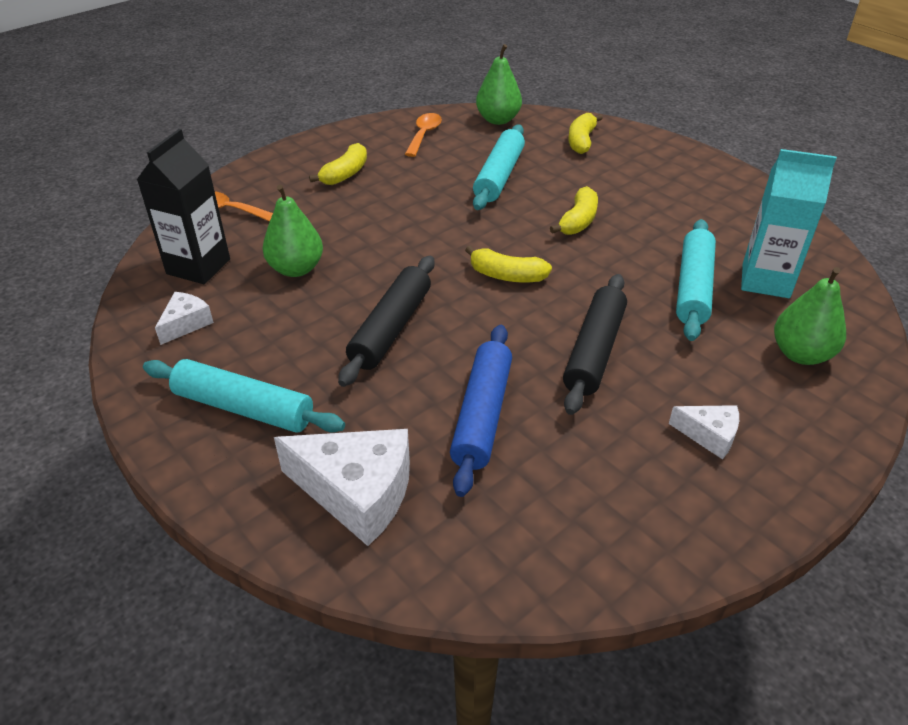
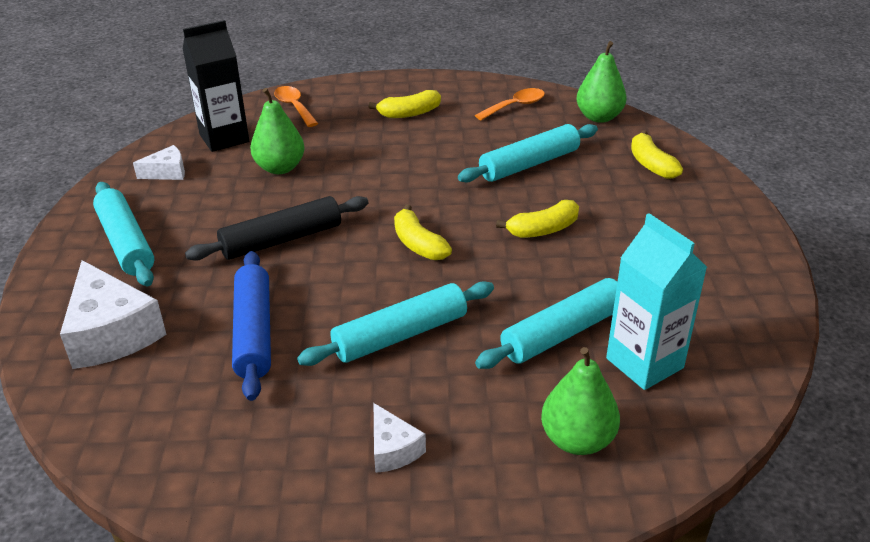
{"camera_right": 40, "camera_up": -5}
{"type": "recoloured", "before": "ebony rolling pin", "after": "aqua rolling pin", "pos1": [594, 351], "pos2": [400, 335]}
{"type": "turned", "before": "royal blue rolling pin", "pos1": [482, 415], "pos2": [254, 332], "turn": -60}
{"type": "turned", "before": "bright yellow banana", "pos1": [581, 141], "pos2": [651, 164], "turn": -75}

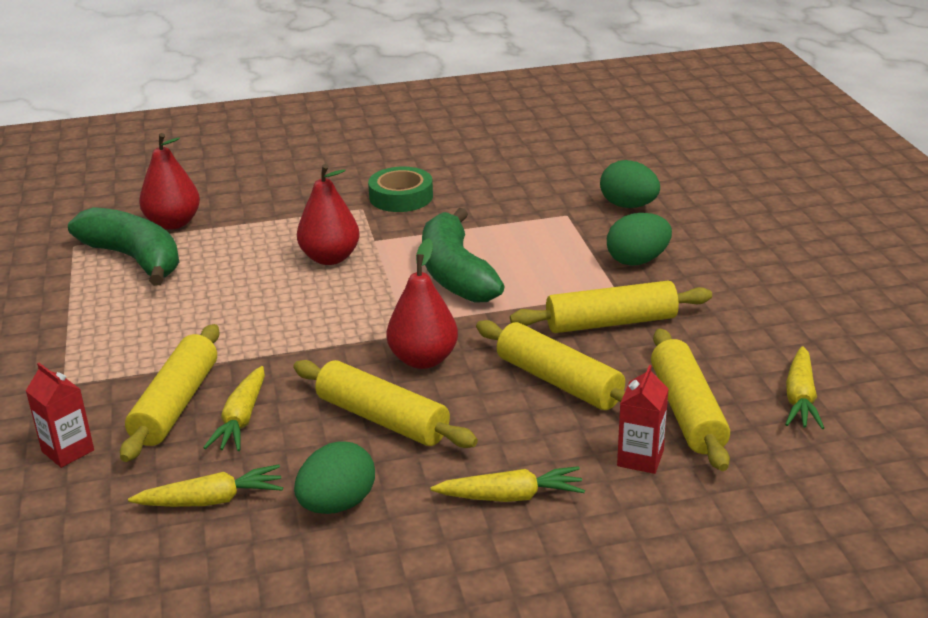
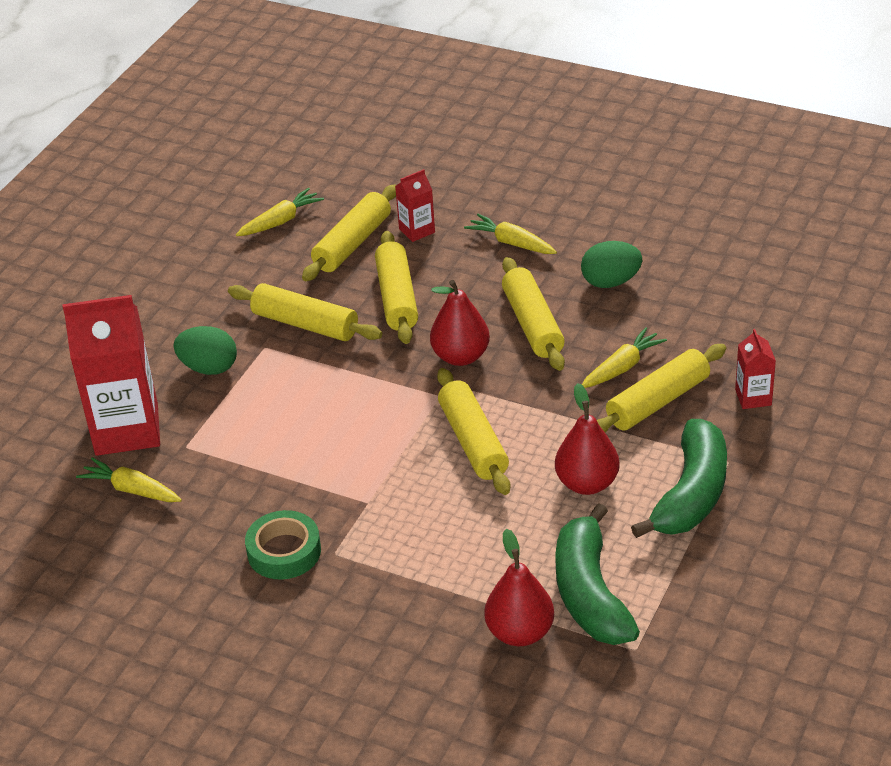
{"camera_right": -140, "camera_up": 10}
{"type": "added", "after": "bright yellow rolling pin", "pos2": [473, 442]}
{"type": "moved", "before": "bright yellow carrot", "pos1": [211, 500], "pos2": [132, 490]}
{"type": "moved", "before": "crimson pear fruit", "pos1": [330, 258], "pos2": [587, 483]}
{"type": "moved", "before": "green banana", "pos1": [455, 273], "pos2": [691, 494]}
{"type": "replaced", "before": "green egg shape", "after": "crimson milk carton", "pos1": [628, 206], "pos2": [127, 429]}

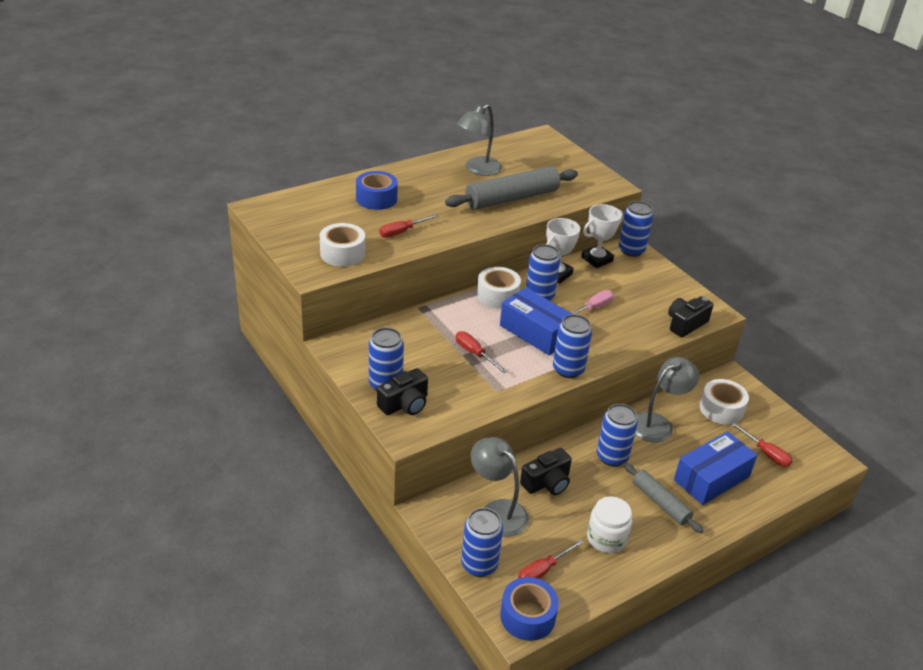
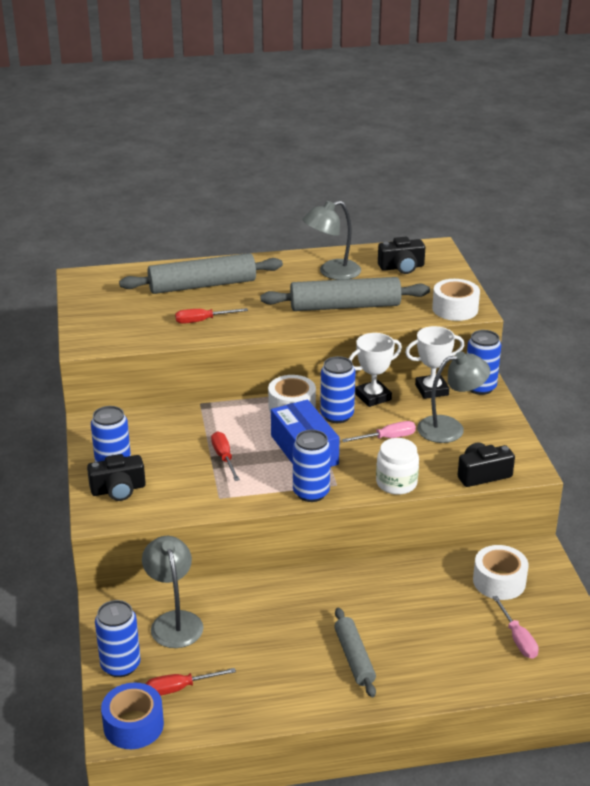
{"camera_right": 25, "camera_up": -5}
{"type": "removed", "before": "royal blue tin", "pos1": [612, 457]}
{"type": "removed", "before": "royal blue box", "pos1": [711, 478]}
{"type": "moved", "before": "pure white sticky tape", "pos1": [342, 253], "pos2": [455, 309]}
{"type": "moved", "before": "ebony photo camera", "pos1": [547, 483], "pos2": [401, 267]}
{"type": "moved", "before": "pure white preserve jar", "pos1": [606, 538], "pos2": [396, 483]}
{"type": "moved", "before": "ash-grey lamp", "pos1": [657, 423], "pos2": [450, 428]}
{"type": "replaced", "before": "royal blue sticky tape", "after": "ash-grey rolling pin", "pos1": [376, 198], "pos2": [202, 285]}
{"type": "recoloured", "before": "crimson hand screwdriver", "after": "pink hand screwdriver", "pos1": [765, 453], "pos2": [517, 639]}

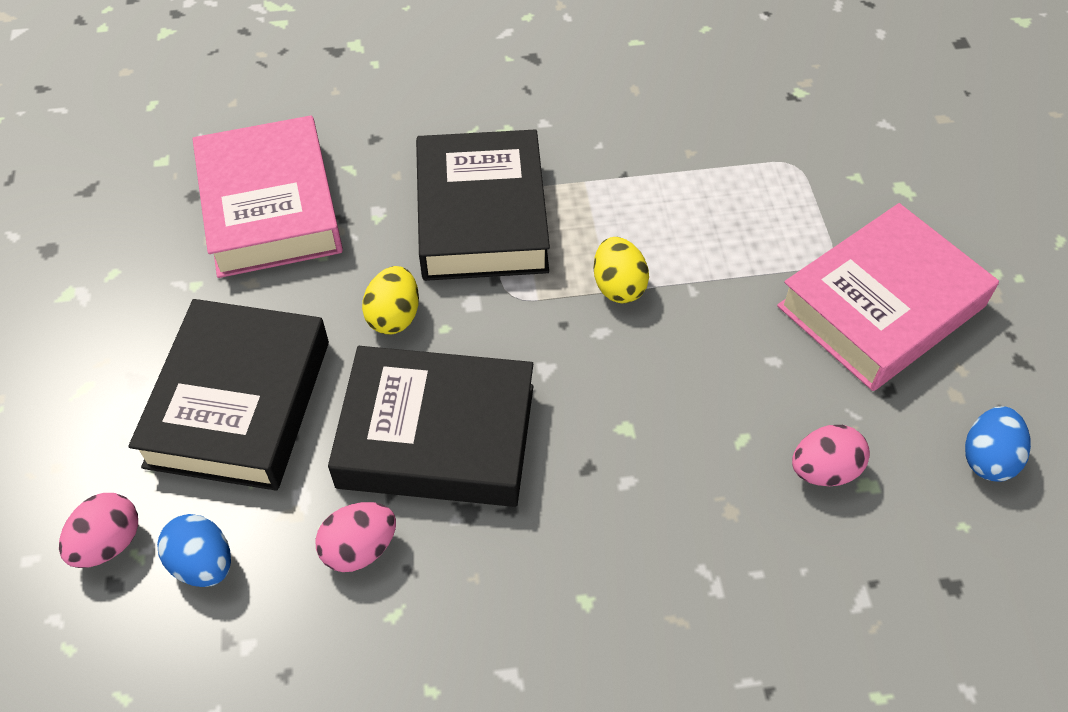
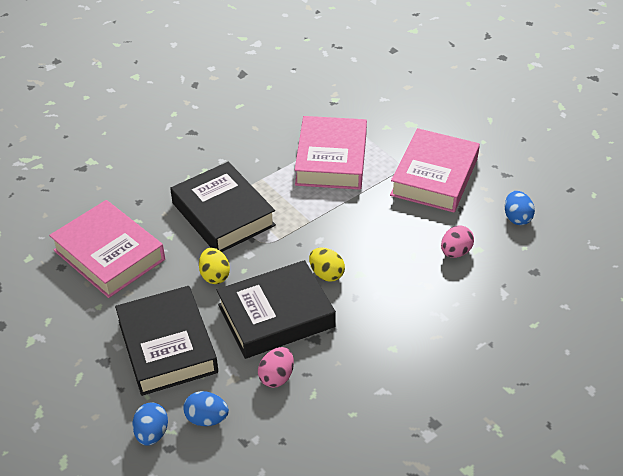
{"camera_right": -30, "camera_up": -10}
{"type": "added", "after": "pink hardback", "pos2": [331, 159]}
{"type": "moved", "before": "bright yellow egg shape", "pos1": [618, 286], "pos2": [326, 274]}
{"type": "recoloured", "before": "pink egg shape", "after": "royal blue egg shape", "pos1": [109, 543], "pos2": [152, 433]}

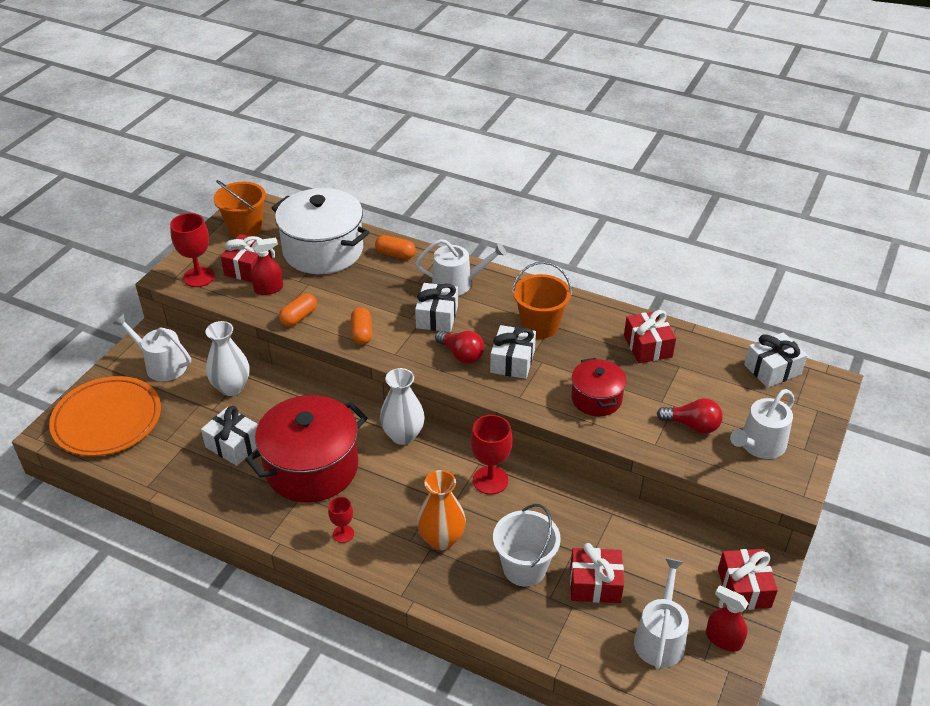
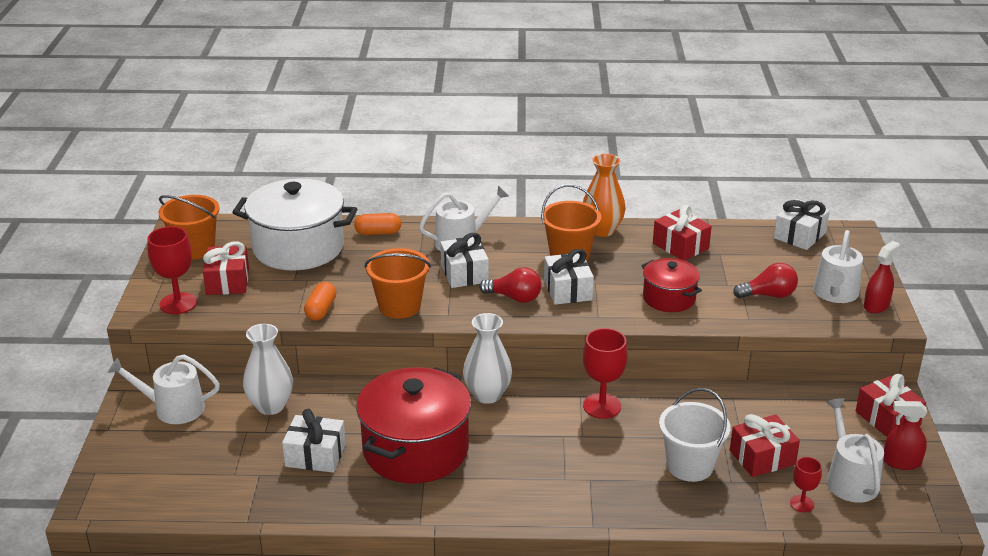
{"camera_right": -25, "camera_up": -10}
{"type": "removed", "before": "orange-coloured plate", "pos1": [107, 420]}
{"type": "moved", "before": "crimson spray cleaner", "pos1": [268, 289], "pos2": [876, 305]}
{"type": "moved", "before": "crimson wine glass", "pos1": [343, 534], "pos2": [802, 504]}
{"type": "moved", "before": "orange-coloured tall vase", "pos1": [441, 539], "pos2": [602, 230]}
{"type": "replaced", "before": "orange-coloured pill", "after": "orange-coloured sand bucket", "pos1": [362, 333], "pos2": [399, 306]}

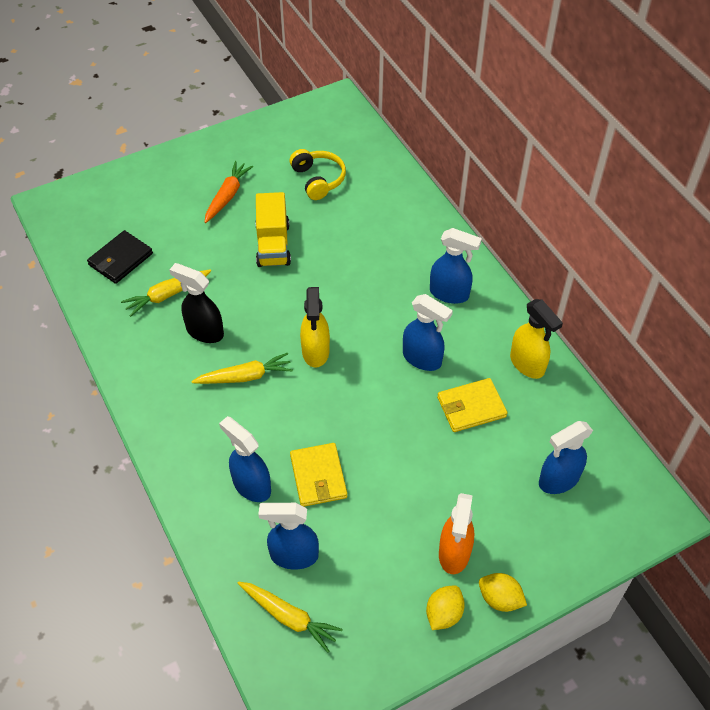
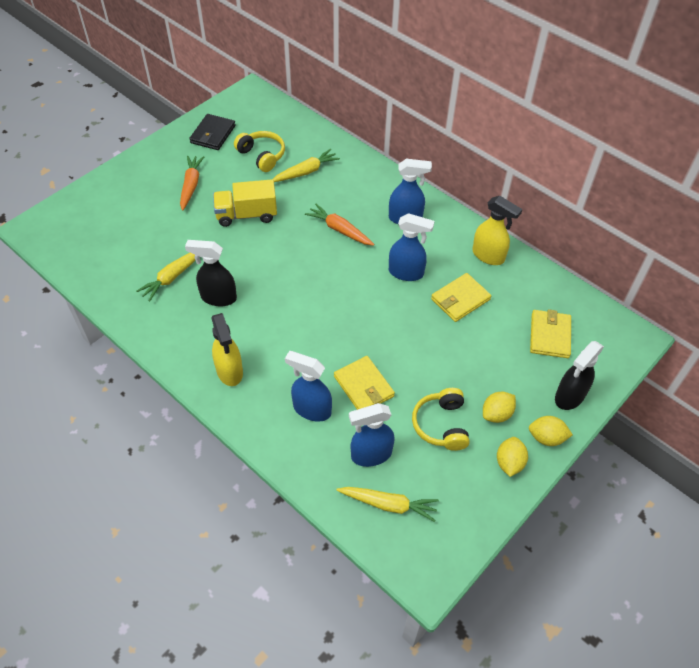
{"camera_right": -20, "camera_up": 0}
{"type": "added", "after": "orange-coloured carrot", "pos2": [339, 230]}
{"type": "added", "after": "bright yellow headset", "pos2": [441, 425]}
{"type": "added", "after": "ebony spray cleaner", "pos2": [569, 396]}
{"type": "moved", "before": "ebony wallet", "pos1": [120, 259], "pos2": [213, 134]}
{"type": "moved", "before": "bright yellow carrot", "pos1": [245, 376], "pos2": [306, 172]}
{"type": "moved", "before": "bright yellow spray cleaner", "pos1": [315, 352], "pos2": [229, 371]}
{"type": "replaced", "before": "orange-coloured spray cleaner", "after": "bright yellow toy lemon", "pos1": [454, 553], "pos2": [496, 414]}
{"type": "replaced", "before": "royal blue spray cleaner", "after": "bright yellow wallet", "pos1": [558, 480], "pos2": [549, 335]}
{"type": "turned", "before": "bright yellow lorry", "pos1": [273, 245], "pos2": [246, 215], "turn": 105}

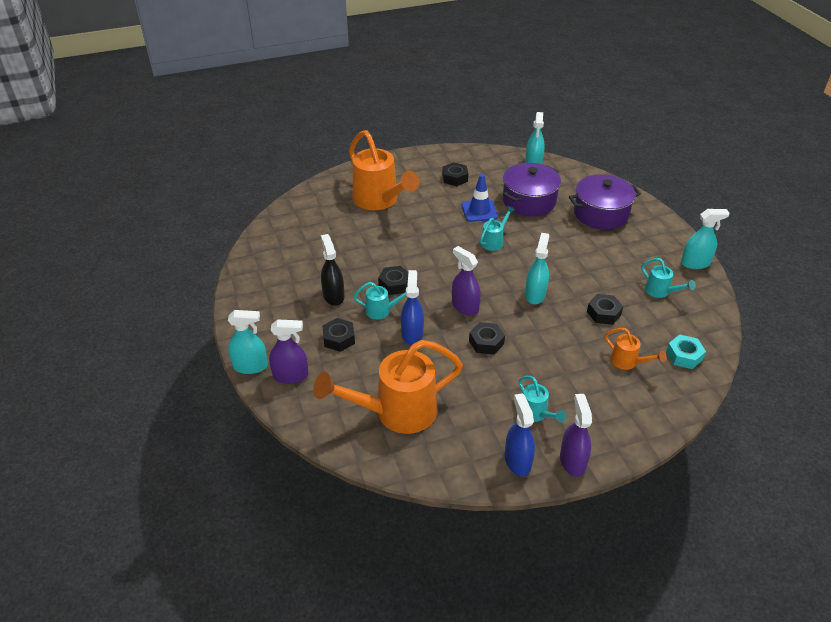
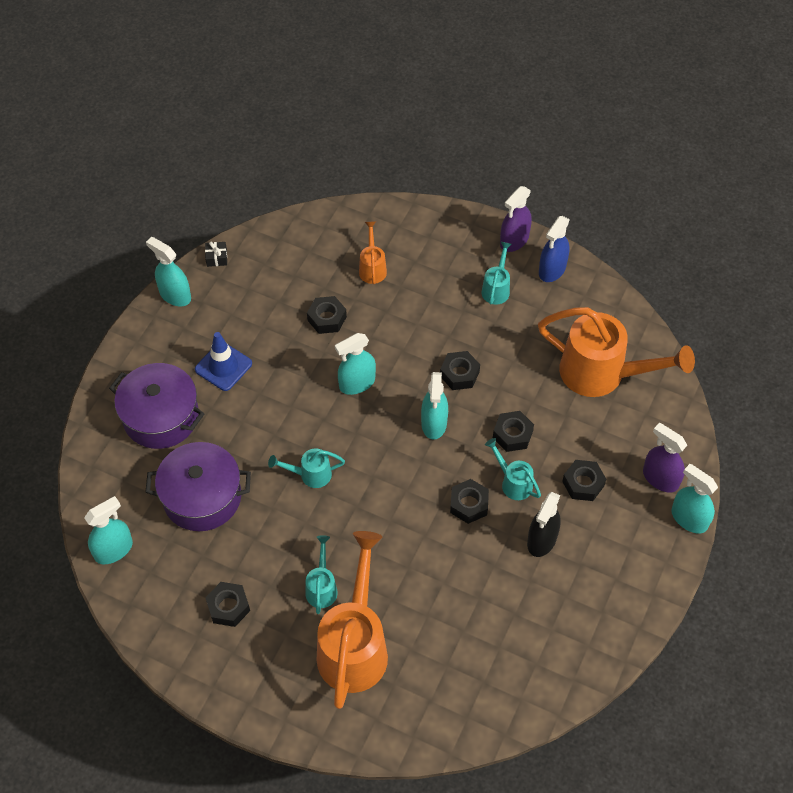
{"camera_right": -135, "camera_up": 15}
{"type": "removed", "before": "aqua nut", "pos1": [684, 356]}
{"type": "added", "after": "ebony gift", "pos2": [216, 258]}
{"type": "moved", "before": "royal blue road cone", "pos1": [479, 211], "pos2": [223, 366]}
{"type": "moved", "before": "aqua watering pot", "pos1": [660, 292], "pos2": [322, 587]}
{"type": "replaced", "before": "royal blue spray cleaner", "after": "ebony nut", "pos1": [412, 334], "pos2": [512, 434]}
{"type": "recoloured", "before": "violet spray cleaner", "after": "aqua spray cleaner", "pos1": [465, 307], "pos2": [434, 423]}

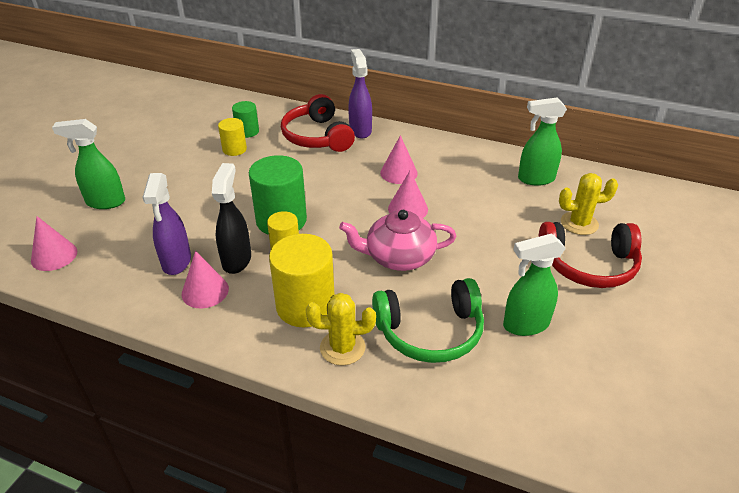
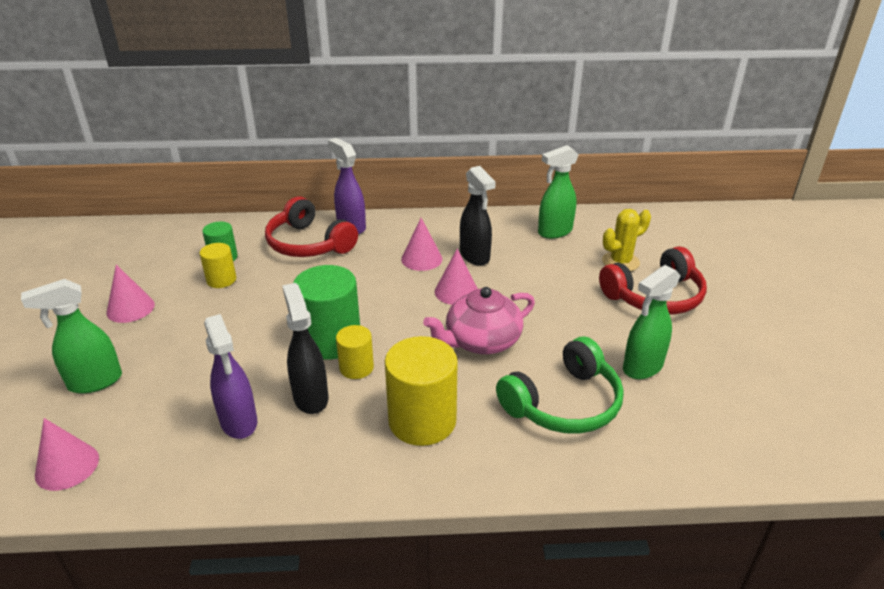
{"camera_right": -25, "camera_up": -5}
{"type": "removed", "before": "bright yellow cactus", "pos1": [342, 348]}
{"type": "added", "after": "ebony spray cleaner", "pos2": [475, 256]}
{"type": "moved", "before": "pink solid cone", "pos1": [205, 291], "pos2": [130, 308]}

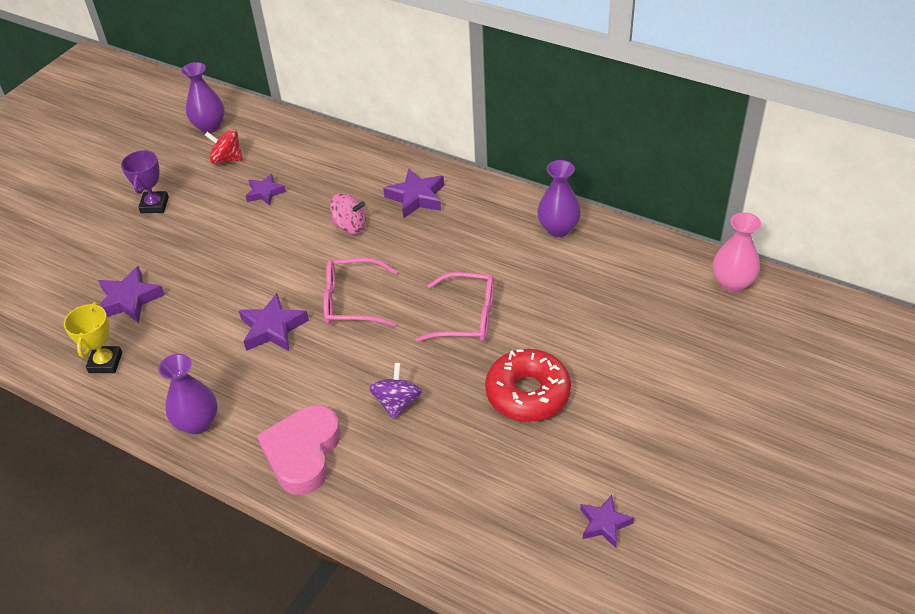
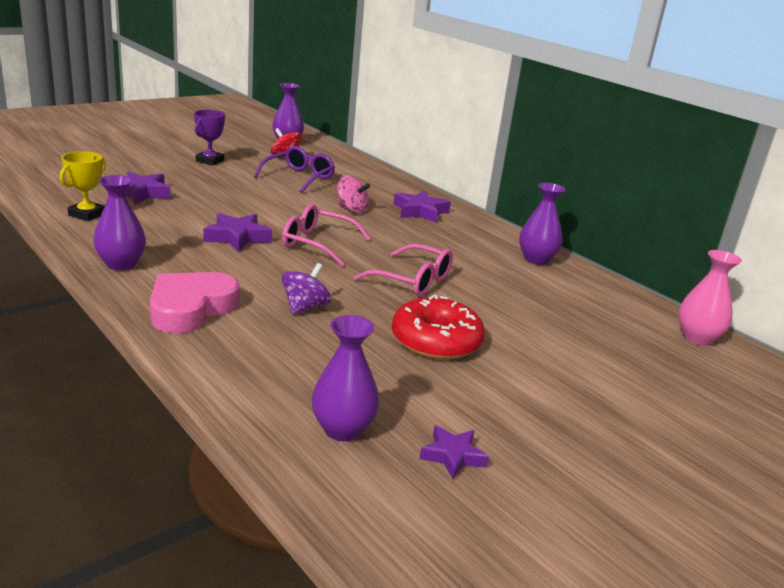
{"camera_right": 15, "camera_up": -20}
{"type": "added", "after": "violet tall vase", "pos2": [342, 429]}
{"type": "replaced", "before": "violet five-pointed star", "after": "violet spectacles", "pos1": [265, 193], "pos2": [299, 177]}

